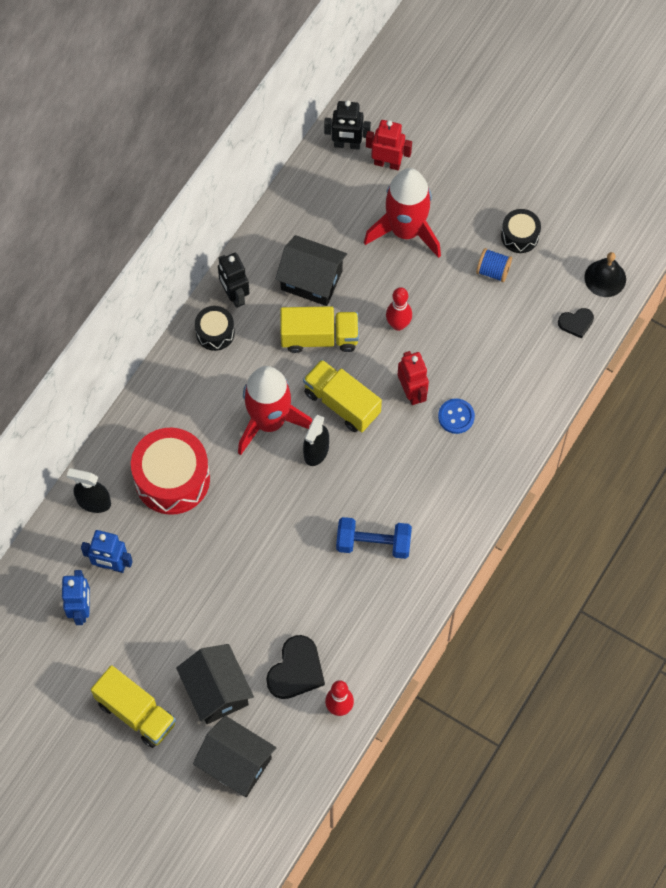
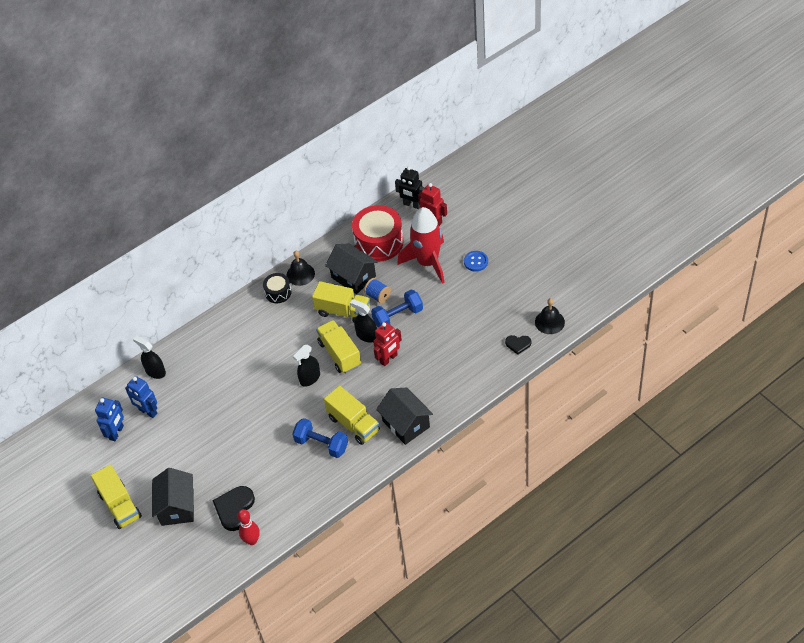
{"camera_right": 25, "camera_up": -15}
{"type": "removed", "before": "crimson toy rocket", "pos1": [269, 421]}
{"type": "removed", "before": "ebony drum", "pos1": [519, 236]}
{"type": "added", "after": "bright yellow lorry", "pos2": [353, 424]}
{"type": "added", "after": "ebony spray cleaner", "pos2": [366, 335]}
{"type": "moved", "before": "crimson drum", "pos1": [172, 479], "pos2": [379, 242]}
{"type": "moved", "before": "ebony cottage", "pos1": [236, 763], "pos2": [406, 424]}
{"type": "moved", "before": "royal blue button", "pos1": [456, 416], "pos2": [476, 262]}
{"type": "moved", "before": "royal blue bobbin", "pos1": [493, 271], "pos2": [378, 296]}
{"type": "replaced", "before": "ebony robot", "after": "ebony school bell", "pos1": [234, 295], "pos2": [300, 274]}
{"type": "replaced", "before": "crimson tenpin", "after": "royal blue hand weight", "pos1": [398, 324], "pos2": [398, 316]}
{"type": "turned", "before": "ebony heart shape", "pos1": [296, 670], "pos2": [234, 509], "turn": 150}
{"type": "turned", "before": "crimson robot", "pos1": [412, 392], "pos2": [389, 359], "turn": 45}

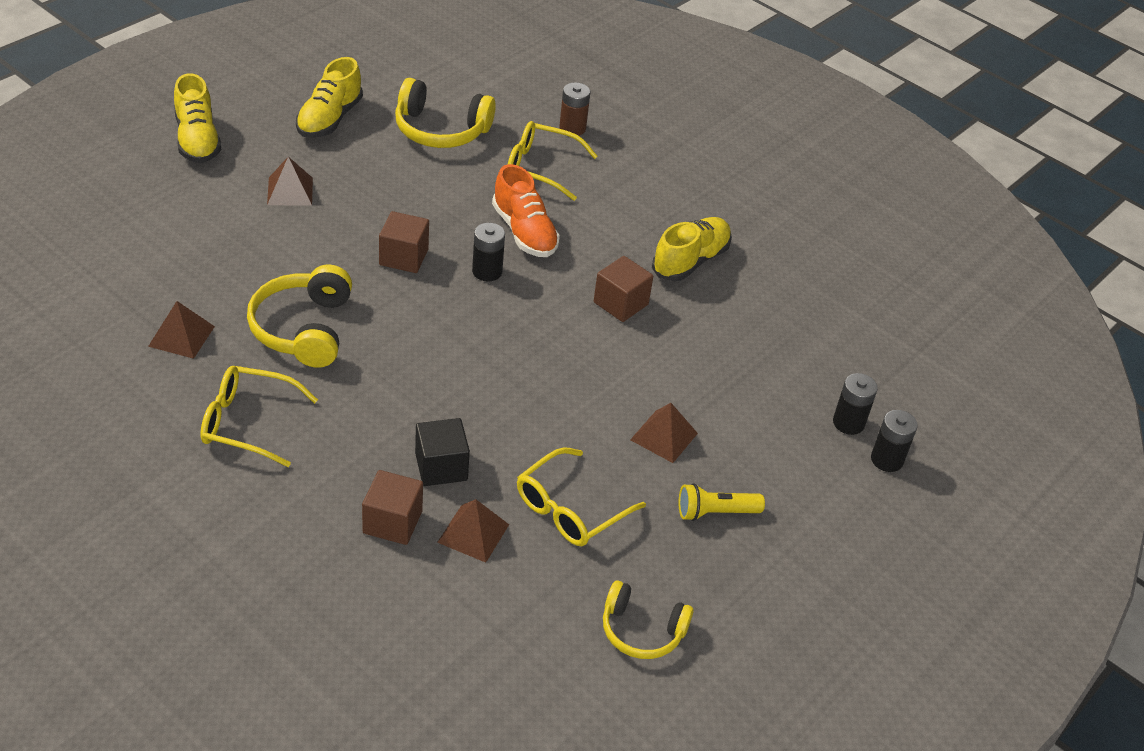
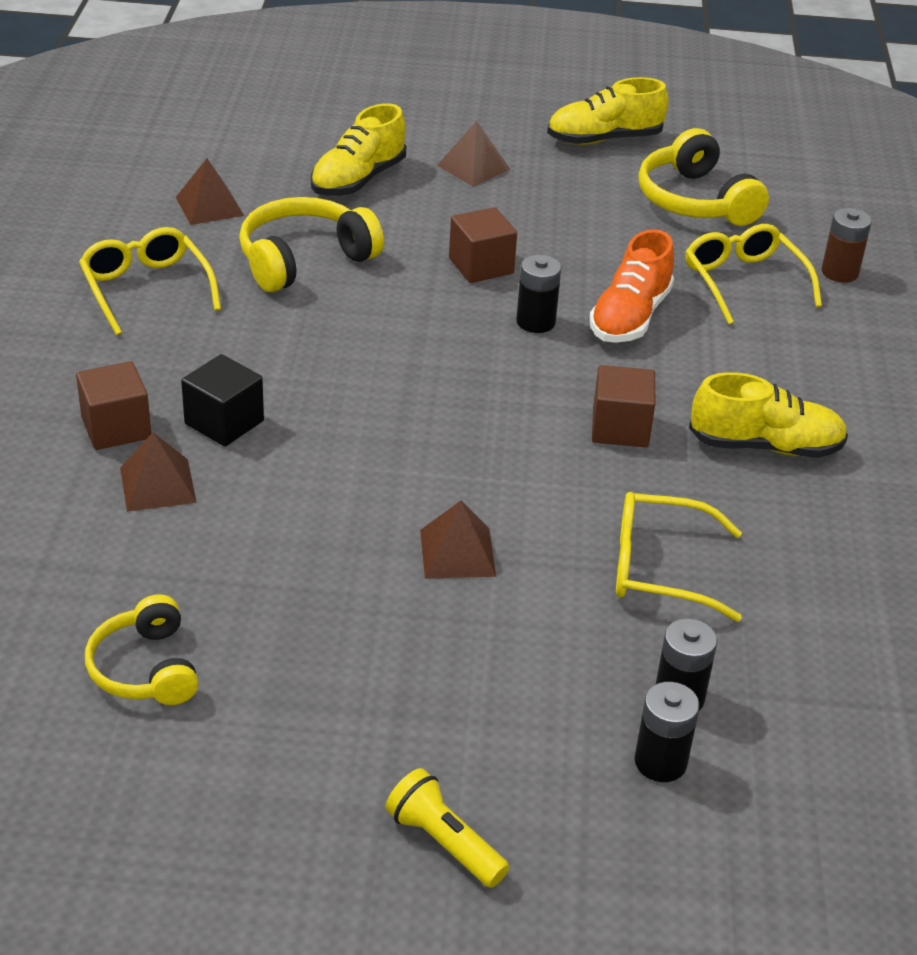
{"camera_right": 55, "camera_up": -5}
{"type": "moved", "before": "bright yellow shoe", "pos1": [197, 140], "pos2": [358, 180]}
{"type": "moved", "before": "bright yellow spectacles", "pos1": [570, 509], "pos2": [659, 568]}
{"type": "moved", "before": "bright yellow pocket torch", "pos1": [715, 512], "pos2": [444, 842]}

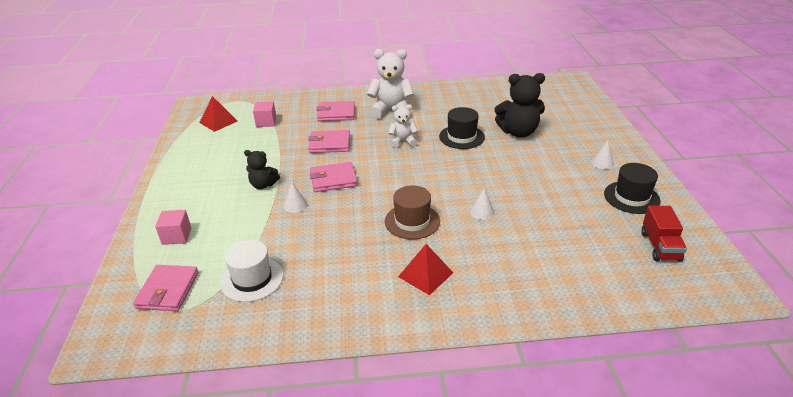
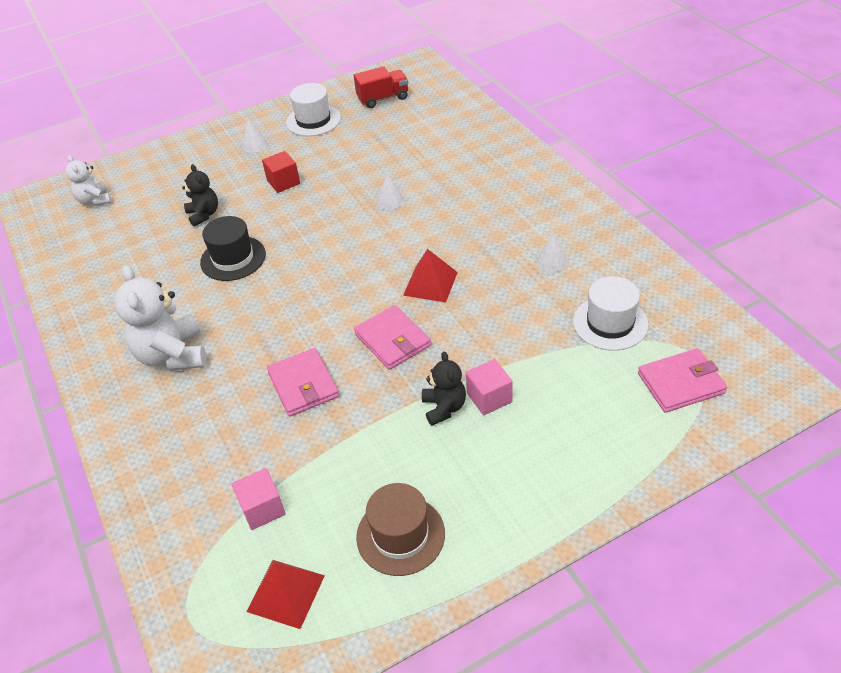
{"camera_right": -110, "camera_up": 10}
{"type": "removed", "before": "pink wallet", "pos1": [336, 113]}
{"type": "added", "after": "crimson cube", "pos2": [283, 182]}
{"type": "moved", "before": "pink cube", "pos1": [176, 236], "pos2": [489, 397]}
{"type": "moved", "before": "pure white solid cone", "pos1": [295, 205], "pos2": [552, 261]}
{"type": "moved", "before": "brown tall hat", "pos1": [412, 221], "pos2": [400, 535]}
{"type": "moved", "before": "pure white teddy", "pos1": [403, 141], "pos2": [95, 200]}
{"type": "moved", "before": "crimson solid pyramid", "pos1": [425, 274], "pos2": [430, 283]}
{"type": "recoloured", "before": "ebony tall hat", "after": "pure white tall hat", "pos1": [631, 197], "pos2": [313, 120]}
{"type": "resized", "before": "ebony teddy", "pos1": [518, 132], "pos2": [204, 214], "scale": 0.58}

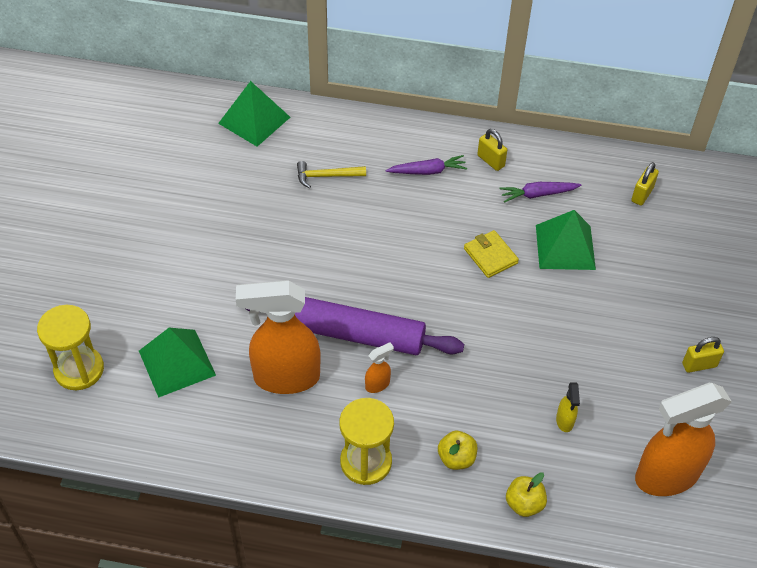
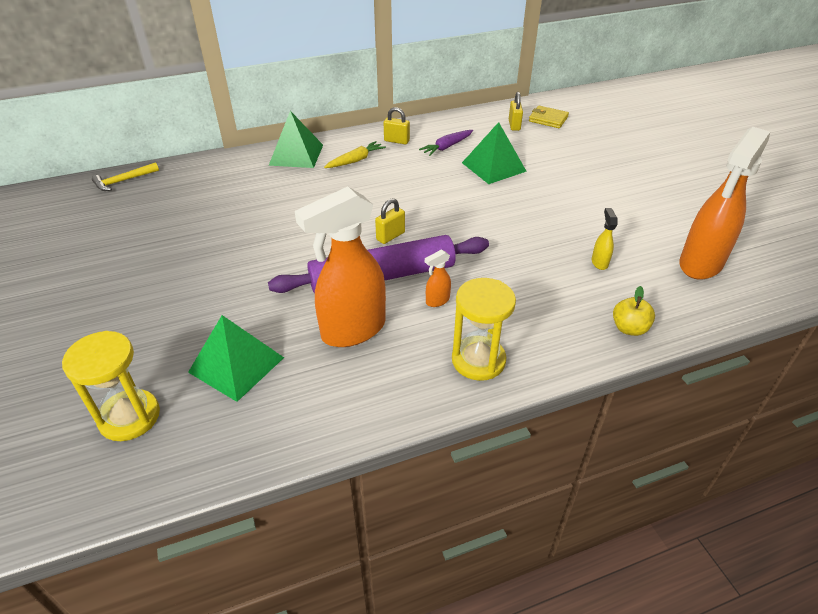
{"camera_right": -30, "camera_up": -10}
{"type": "removed", "before": "bright yellow apple fruit", "pos1": [456, 458]}
{"type": "moved", "before": "green solid pyramid", "pos1": [254, 120], "pos2": [296, 155]}
{"type": "moved", "before": "bright yellow claw hammer", "pos1": [326, 176], "pos2": [123, 181]}
{"type": "moved", "before": "bright yellow wallet", "pos1": [490, 256], "pos2": [548, 119]}
{"type": "moved", "before": "bright yellow padlock", "pos1": [699, 365], "pos2": [390, 236]}
{"type": "recoloured", "before": "violet carrot", "after": "bright yellow carrot", "pos1": [428, 171], "pos2": [355, 160]}
{"type": "turned", "before": "orange-coloured spray cleaner", "pos1": [378, 384], "pos2": [437, 301], "turn": -150}
{"type": "turned", "before": "bright yellow spray cleaner", "pos1": [564, 421], "pos2": [599, 262], "turn": -150}

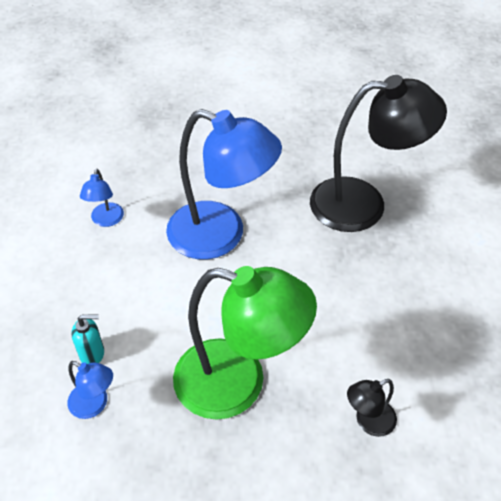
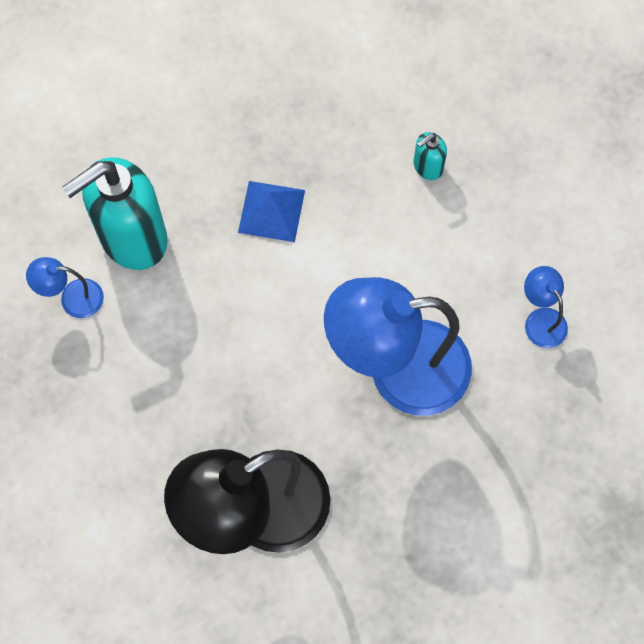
{"camera_right": 150, "camera_up": 20}
{"type": "moved", "before": "royal blue lamp", "pos1": [95, 405], "pos2": [72, 298]}
{"type": "replaced", "before": "green lamp", "after": "royal blue solid pyramid", "pos1": [238, 383], "pos2": [271, 211]}
{"type": "replaced", "before": "ebony lamp", "after": "aqua soap pump", "pos1": [368, 422], "pos2": [132, 238]}

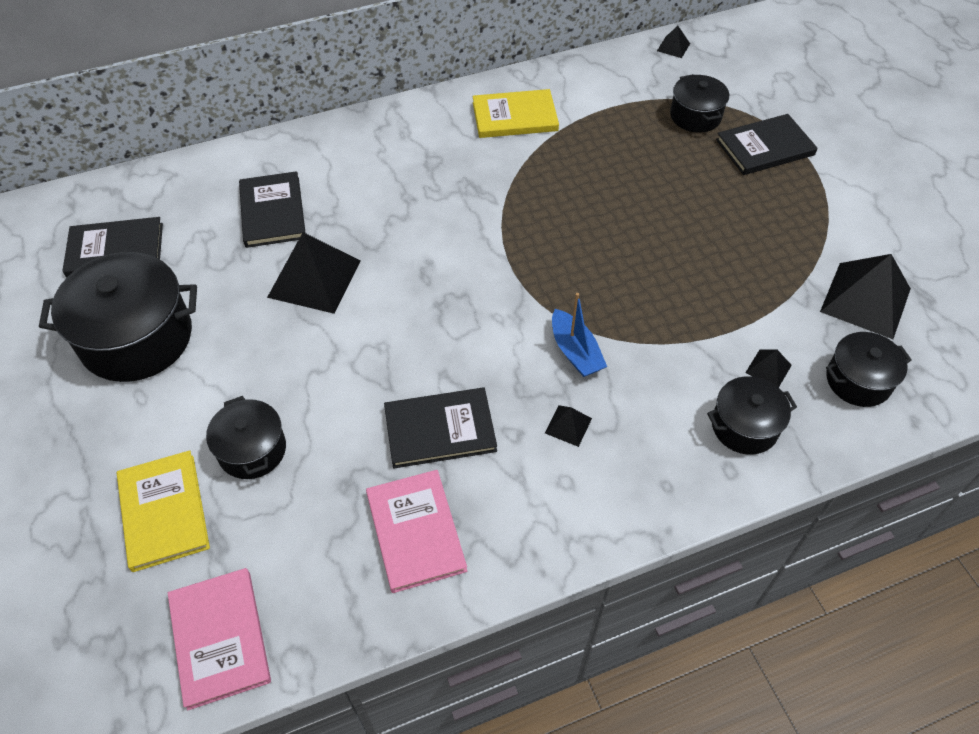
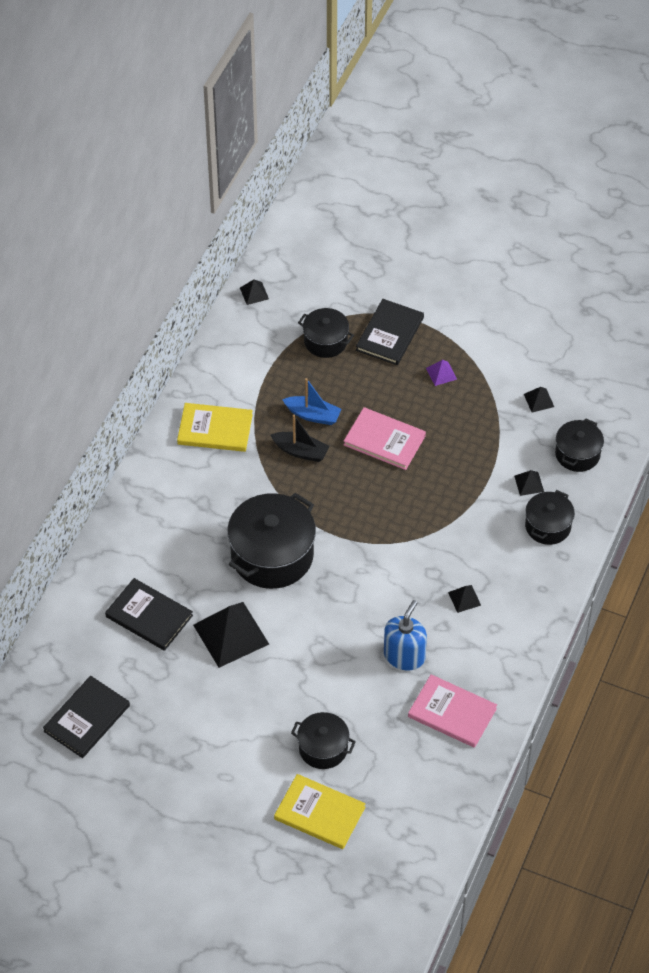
{"camera_right": -45, "camera_up": 0}
{"type": "added", "after": "ebony sailboat", "pos2": [300, 451]}
{"type": "added", "after": "violet solid pyramid", "pos2": [441, 373]}
{"type": "moved", "before": "ebony stockpot", "pos1": [136, 338], "pos2": [272, 555]}
{"type": "moved", "before": "pink hardback", "pos1": [220, 638], "pos2": [384, 440]}
{"type": "moved", "before": "royal blue sailboat", "pos1": [575, 352], "pos2": [313, 415]}
{"type": "replaced", "before": "ebony hardback", "after": "royal blue soap pump", "pos1": [440, 429], "pos2": [404, 655]}
{"type": "turned", "before": "bright yellow hardback", "pos1": [515, 117], "pos2": [215, 429], "turn": 60}
{"type": "resized", "before": "ebony solid pyramid", "pos1": [865, 300], "pos2": [539, 400], "scale": 0.46}

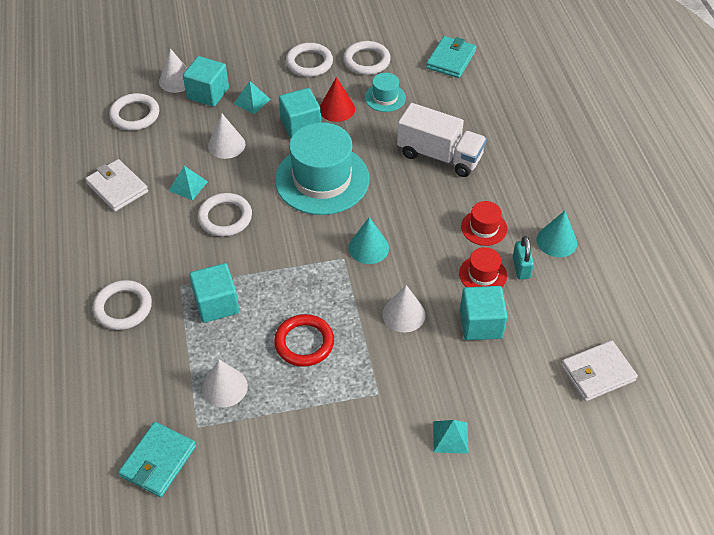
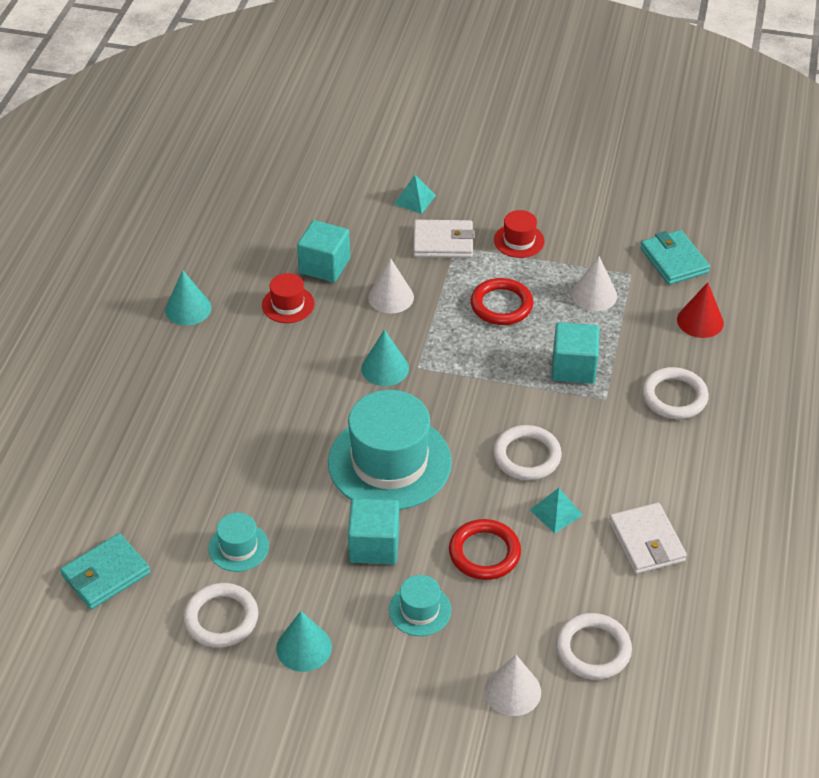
{"camera_right": -155, "camera_up": -5}
{"type": "removed", "before": "aqua cube", "pos1": [208, 93]}
{"type": "removed", "before": "pure white lorry", "pos1": [439, 156]}
{"type": "removed", "before": "aqua padlock", "pos1": [521, 267]}
{"type": "moved", "before": "crimson solid cone", "pos1": [337, 109], "pos2": [700, 321]}
{"type": "moved", "before": "crimson tall hat", "pos1": [484, 228], "pos2": [519, 240]}
{"type": "moved", "before": "pure white wallet", "pos1": [597, 373], "pos2": [443, 242]}
{"type": "replaced", "before": "pure white solid cone", "after": "crimson torus", "pos1": [226, 145], "pos2": [484, 553]}
{"type": "replaced", "before": "aqua solid pyramid", "after": "aqua tall hat", "pos1": [252, 101], "pos2": [420, 610]}
{"type": "replaced", "before": "pure white torus", "after": "aqua solid cone", "pos1": [309, 63], "pos2": [304, 647]}
{"type": "turned", "before": "aqua wallet", "pos1": [158, 461], "pos2": [674, 260], "turn": -75}

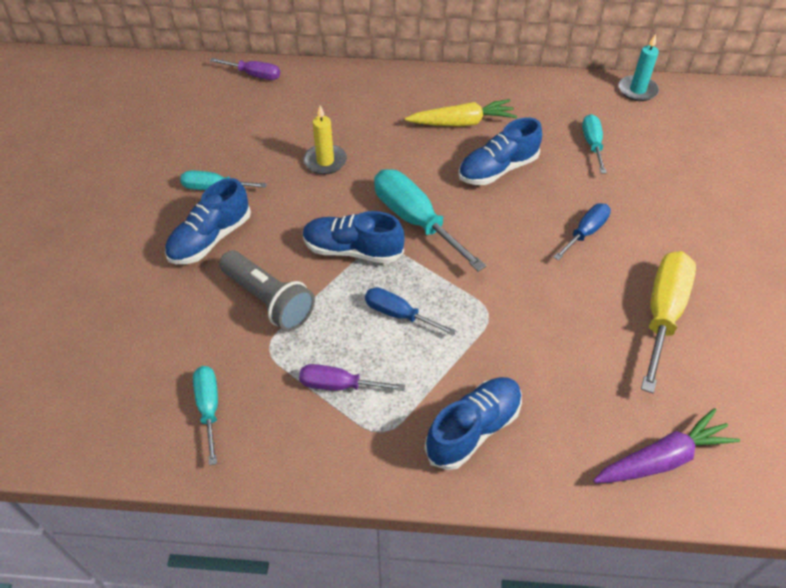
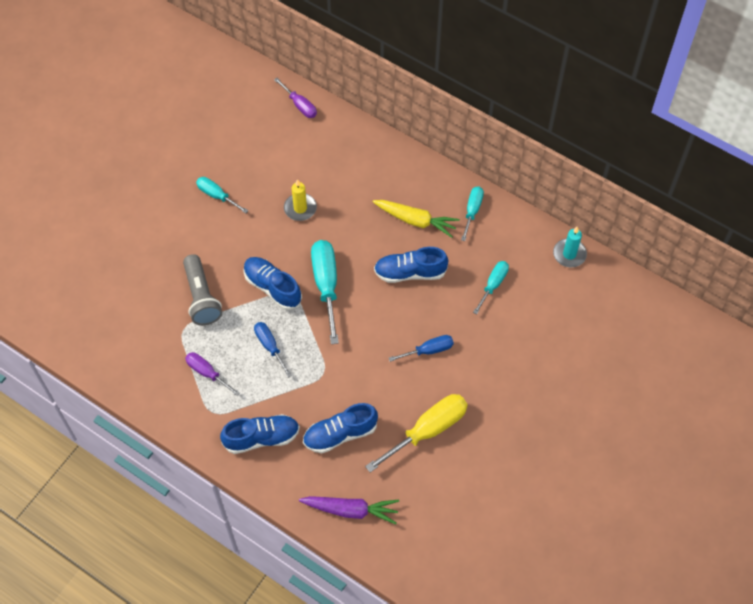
{"camera_right": 30, "camera_up": 10}
{"type": "moved", "before": "royal blue shoe", "pos1": [210, 239], "pos2": [340, 434]}
{"type": "moved", "before": "aqua hand screwdriver", "pos1": [209, 408], "pos2": [472, 211]}

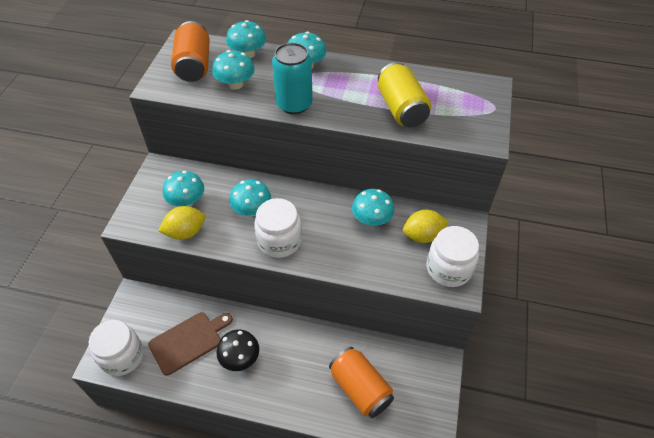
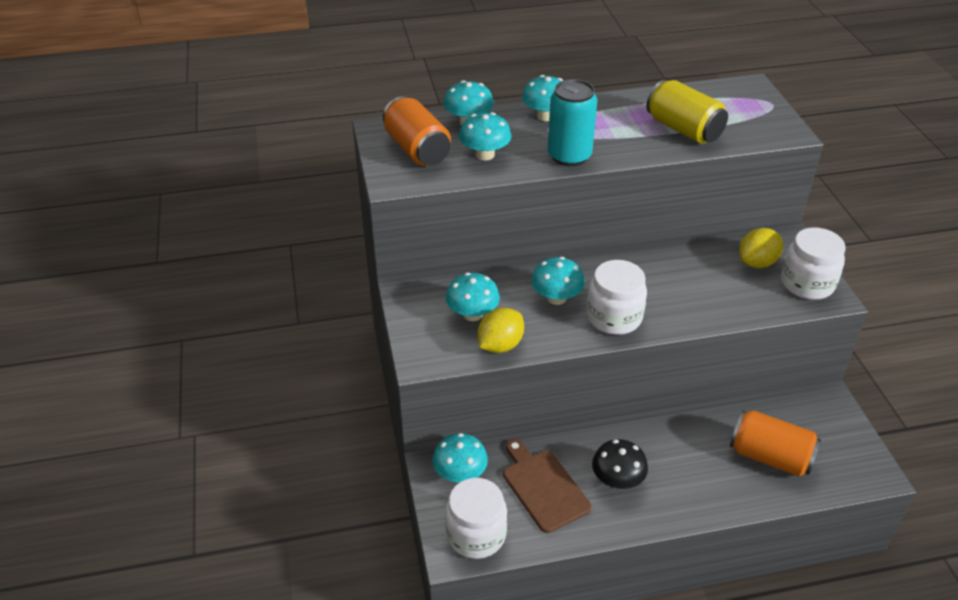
{"camera_right": -25, "camera_up": -10}
{"type": "moved", "before": "aqua fungus", "pos1": [371, 219], "pos2": [460, 474]}
{"type": "turned", "before": "brown cutting board", "pos1": [188, 341], "pos2": [543, 487], "turn": -60}

